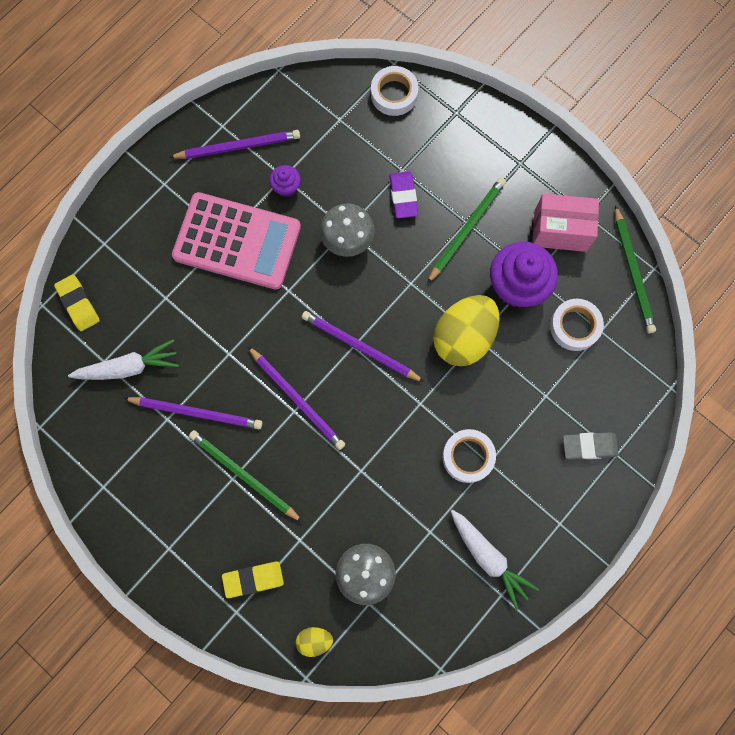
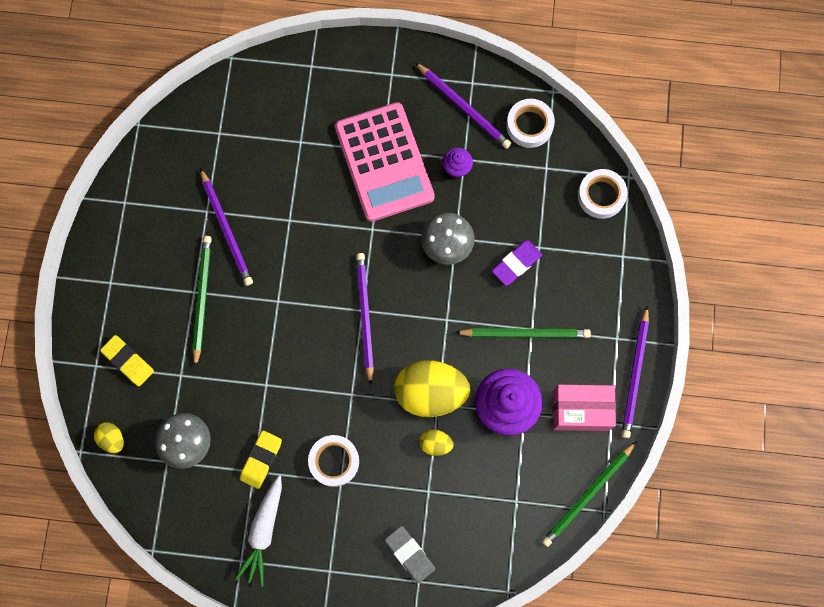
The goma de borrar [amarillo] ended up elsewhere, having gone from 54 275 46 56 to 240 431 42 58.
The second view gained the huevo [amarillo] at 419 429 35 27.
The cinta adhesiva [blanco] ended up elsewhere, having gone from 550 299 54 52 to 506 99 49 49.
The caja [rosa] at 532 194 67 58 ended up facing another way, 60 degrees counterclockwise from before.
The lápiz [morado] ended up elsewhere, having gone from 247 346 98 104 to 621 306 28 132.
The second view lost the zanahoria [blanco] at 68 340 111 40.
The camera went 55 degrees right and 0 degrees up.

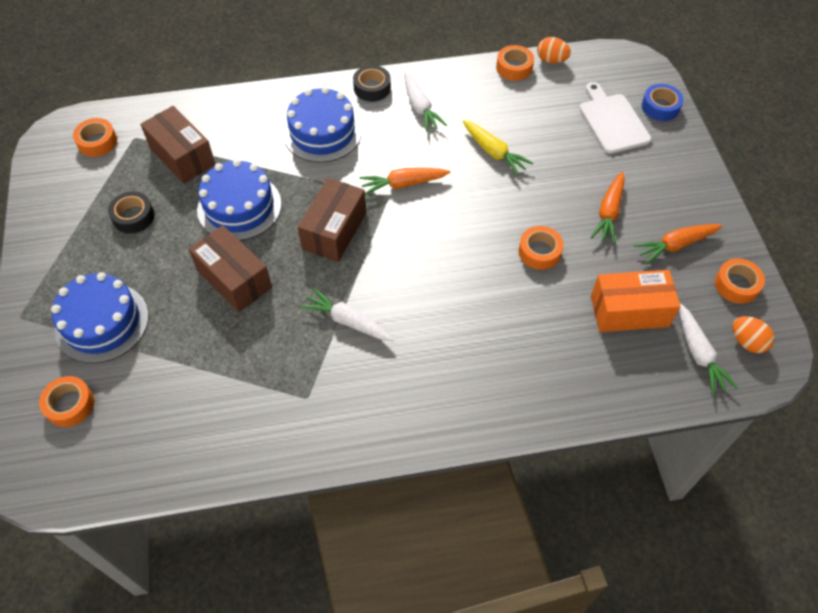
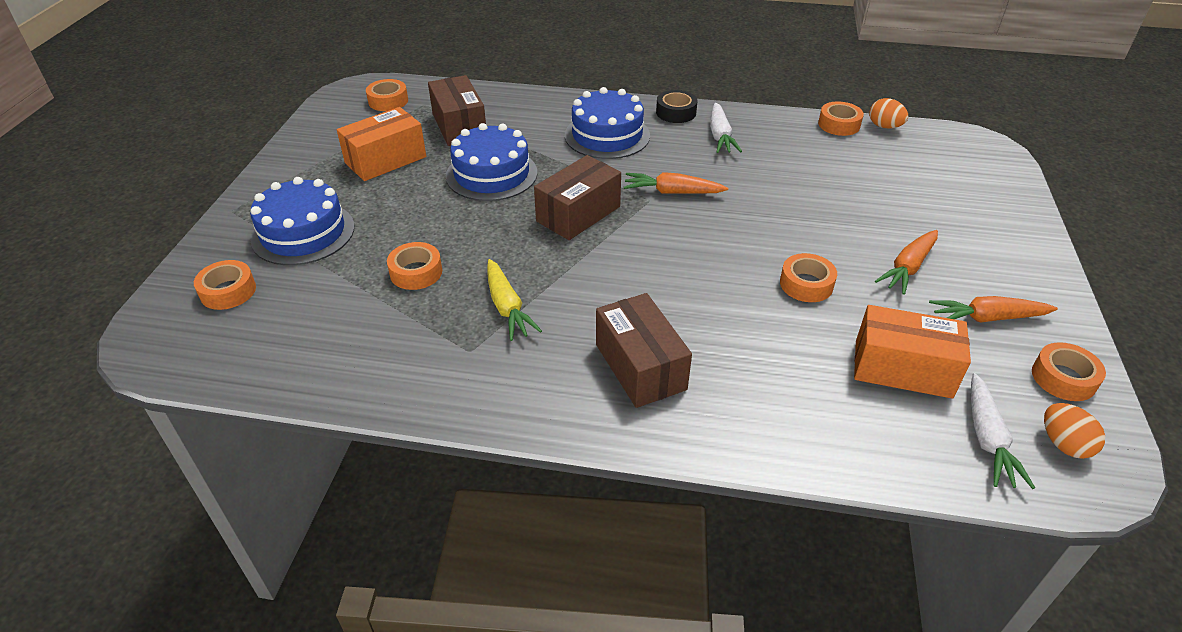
Where the cinta adhesiva [negro] stood at 108 191 47 43, the caja [naranja] came to stand at 337 107 89 74.
The second view gained the cinta adhesiva [naranja] at 387 242 55 48.
The zanahoria [amarillo] ended up elsewhere, having gone from 463 120 70 56 to 487 259 55 82.
The caja [marrón] ended up elsewhere, having gone from 189 225 83 87 to 596 293 96 115.
The second view lost the zanahoria [blanco] at 300 288 93 53.
The second view lost the tabla de cortar [blanco] at 579 82 72 72.
The second view lost the cinta adhesiva [azul] at 642 84 41 37.
The camera went 20 degrees right and 15 degrees down.

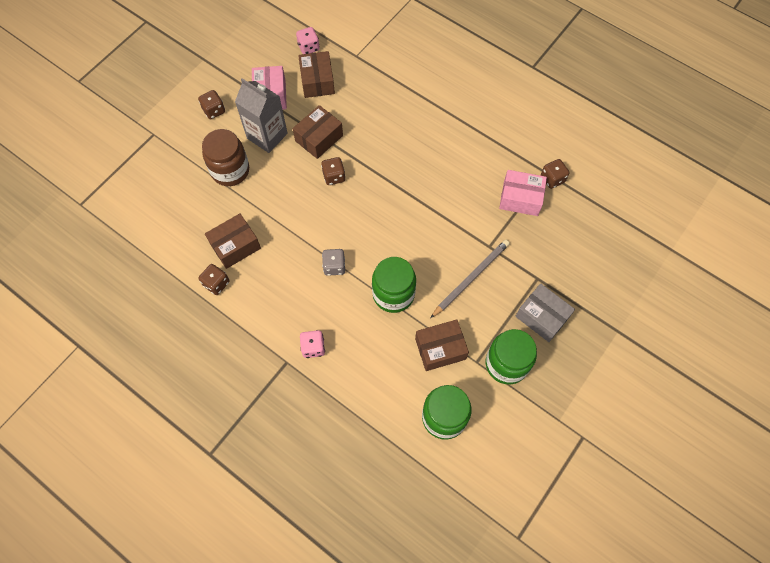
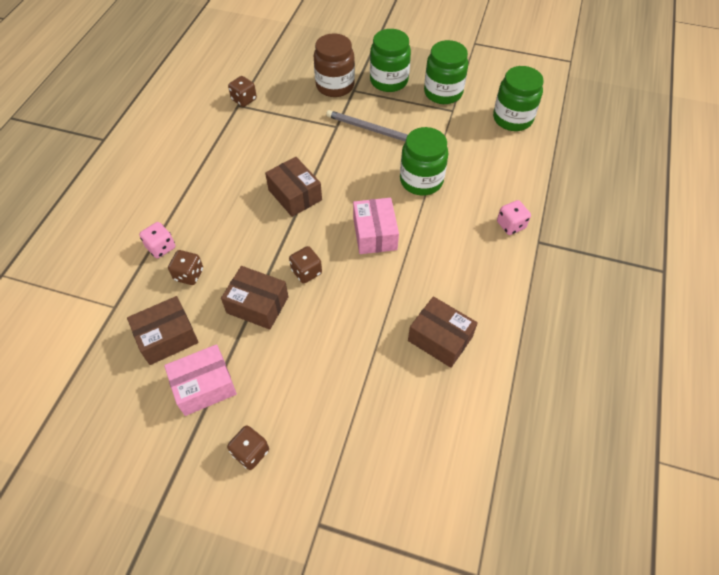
The dado [rosa] ended up elsewhere, having gone from 296 27 23 27 to 139 222 36 36.
The dado [marrón] ended up elsewhere, having gone from 199 264 31 31 to 168 250 35 35.
The caja [marrón] ended up elsewhere, having gone from 415 319 54 52 to 265 157 57 60.
The tarro [marrón] ended up elsewhere, having gone from 202 129 47 57 to 314 34 41 63.
The caja [rosa] ended up elsewhere, having gone from 499 170 48 46 to 353 198 46 56.
Where the caja [gris] stood at 515 284 60 58, the tarro [verde] came to stand at 370 29 41 63.
The second view lost the cartón de leche [gris] at 235 78 53 75.
The second view lost the dado [gris] at 322 249 23 27.
The camera went 110 degrees left and 10 degrees down.

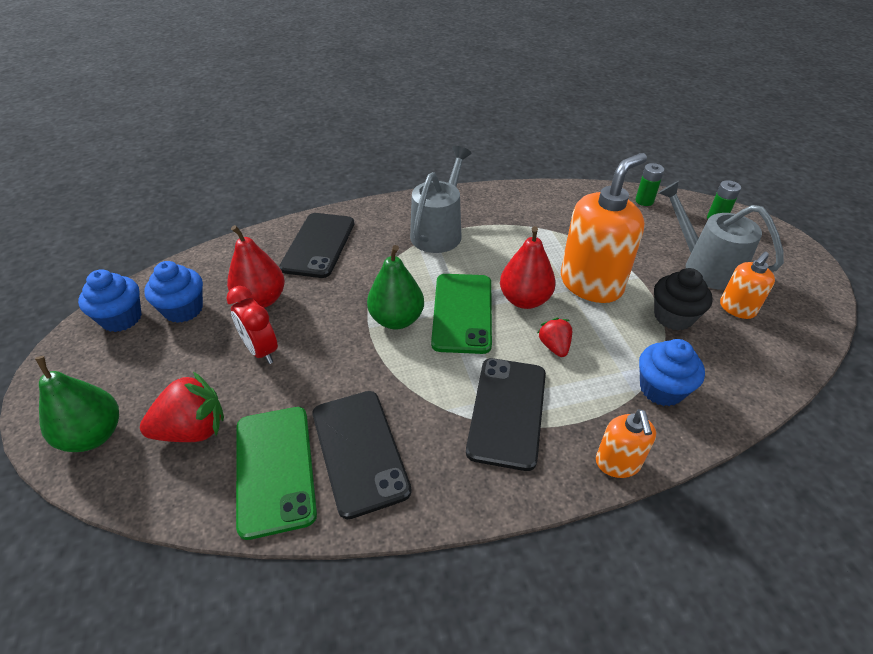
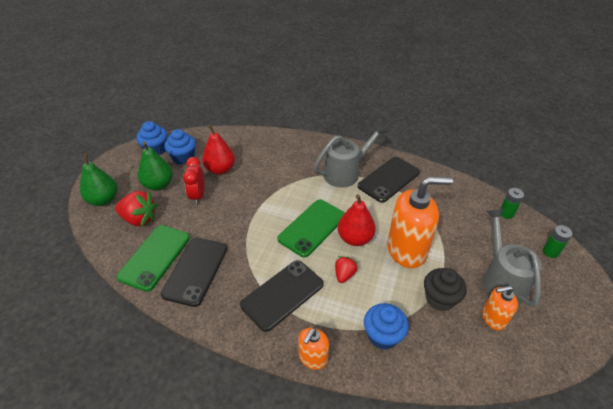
The pera [verde] ended up elsewhere, having gone from 367 245 57 85 to 138 141 35 50.
The móvil [negro] ended up elsewhere, having gone from 279 213 75 65 to 358 157 62 46.
The camera went 35 degrees right and 0 degrees up.

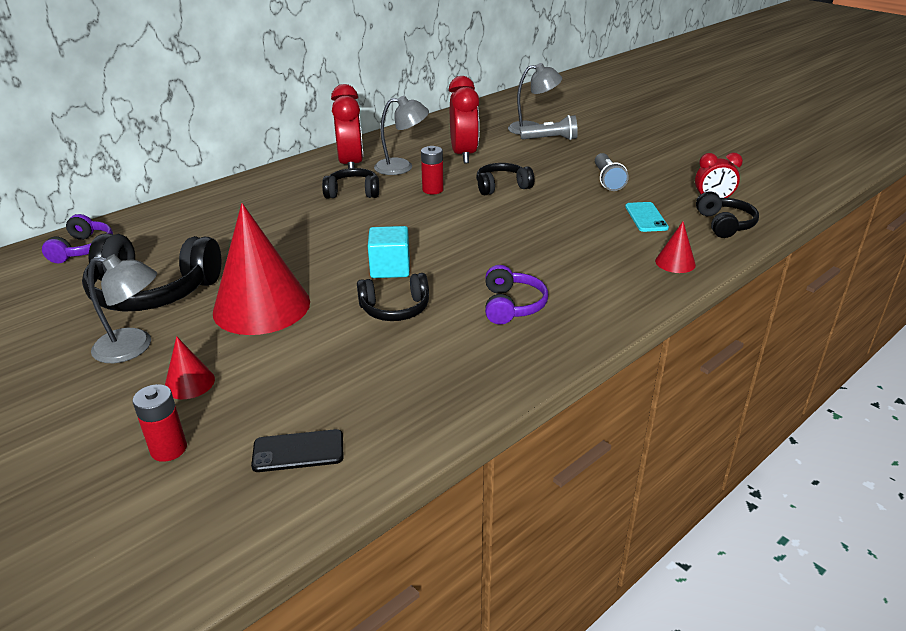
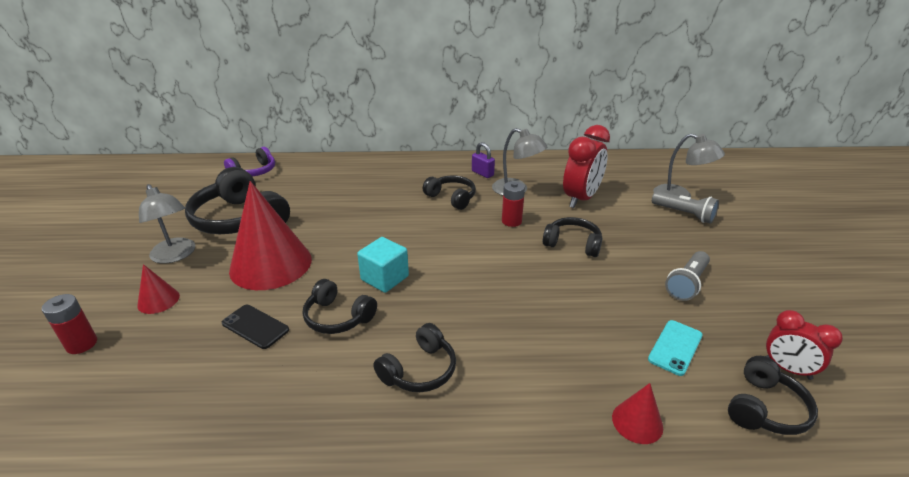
The móvil [negro] ended up elsewhere, having gone from 251 429 93 43 to 222 305 67 44.
What was the auriculares [morado] at 485 265 63 59 turned into the auriculares [negro] at 373 323 83 69.
Where the despertador [rojo] stood at 331 84 32 84, the candado [morado] came to stand at 472 142 23 36.
The camera went 40 degrees right and 0 degrees up.

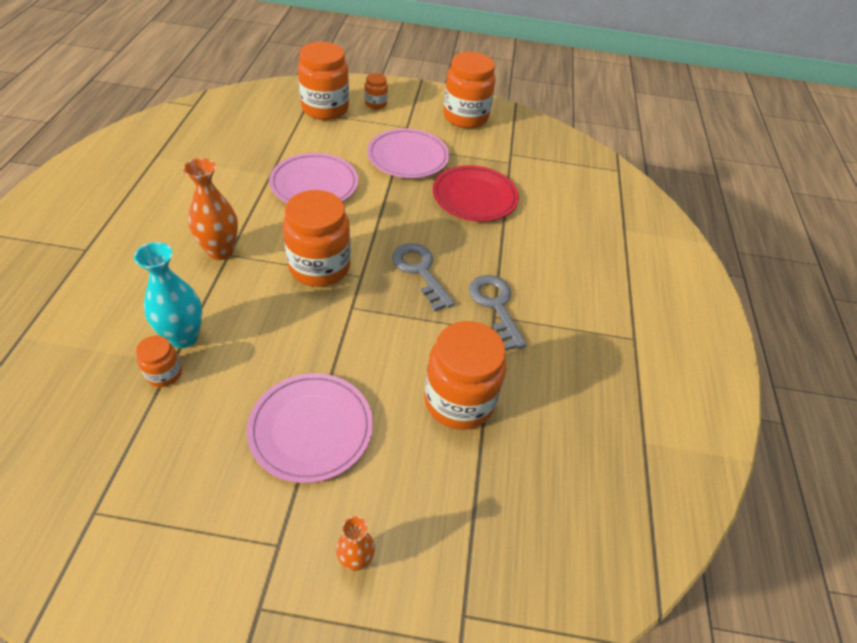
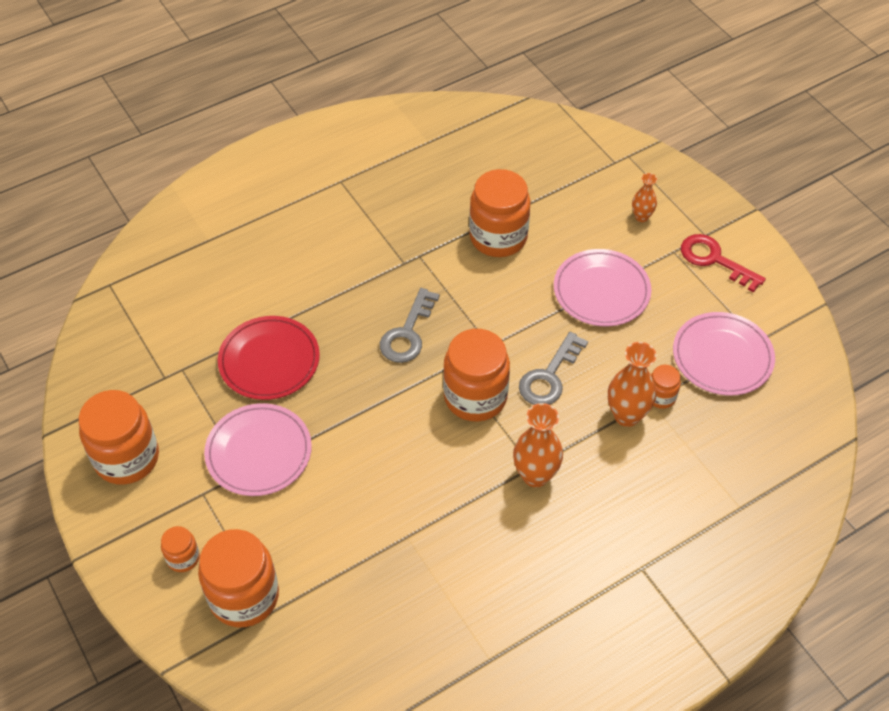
The llave [gris] ended up elsewhere, having gone from 469 275 58 75 to 519 332 69 73.
What was the florero [turquesa] at 134 242 68 106 turned into the florero [naranja] at 608 342 49 85.
The plato [rosa] ended up elsewhere, having gone from 269 153 89 50 to 673 312 102 84.
The second view gained the llave [rojo] at 681 234 85 59.
The camera went 125 degrees left and 5 degrees up.

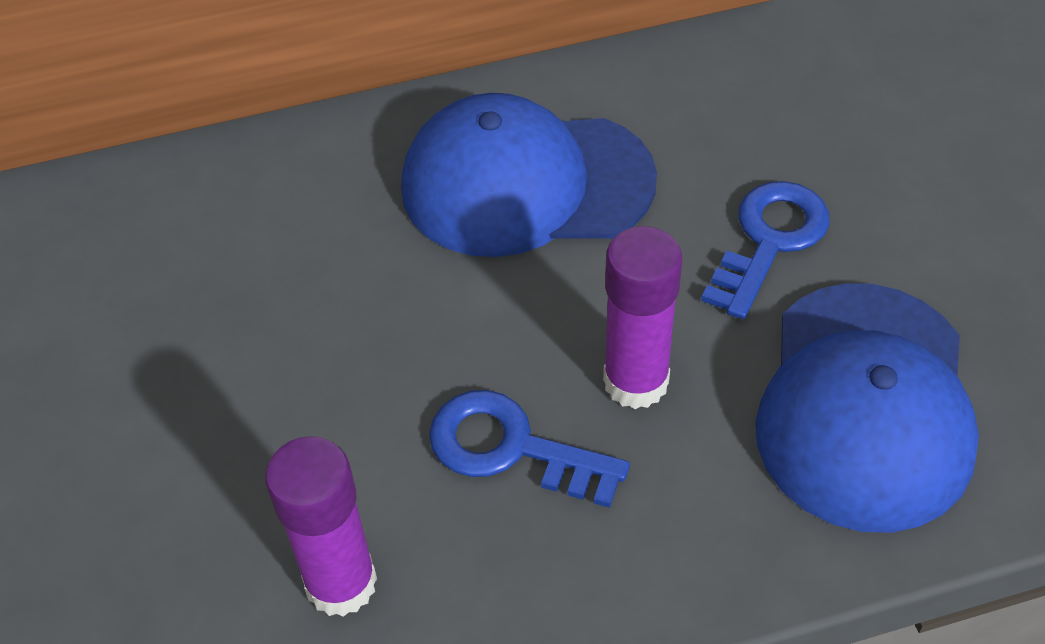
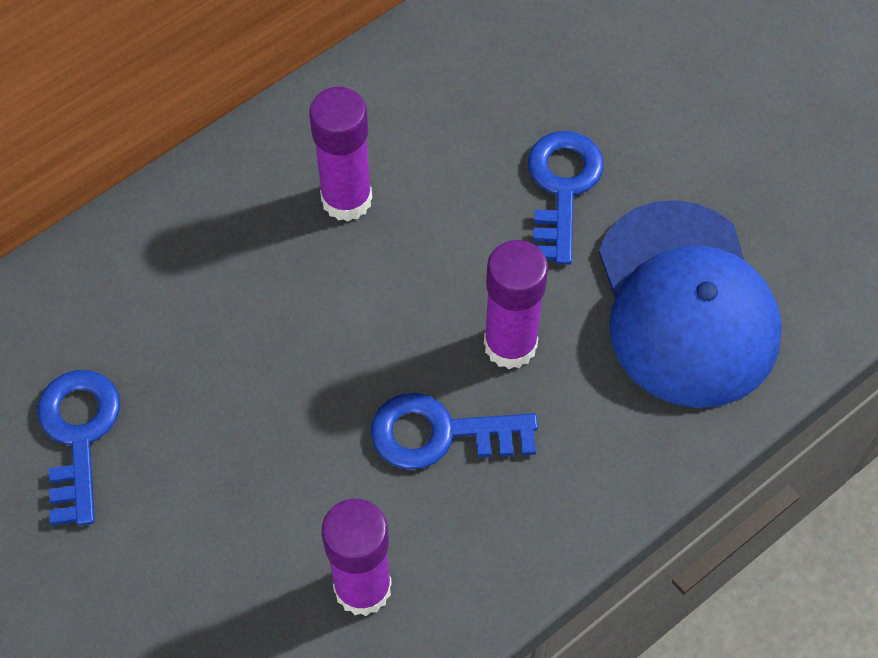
The second view gained the llave [azul] at 37 370 83 156.
Where the gorra [azul] stood at 401 93 256 164, the barra de pegamento [morado] came to stand at 309 87 63 134.
The camera went 25 degrees left and 10 degrees up.

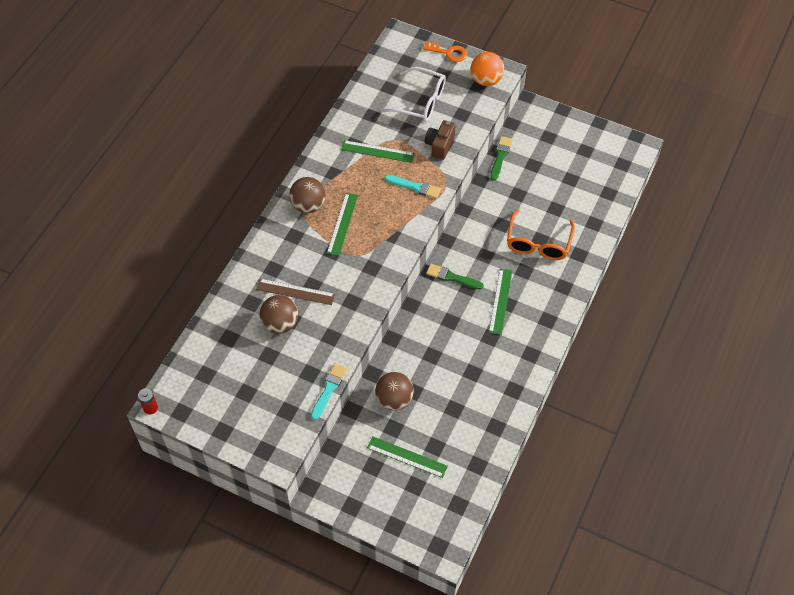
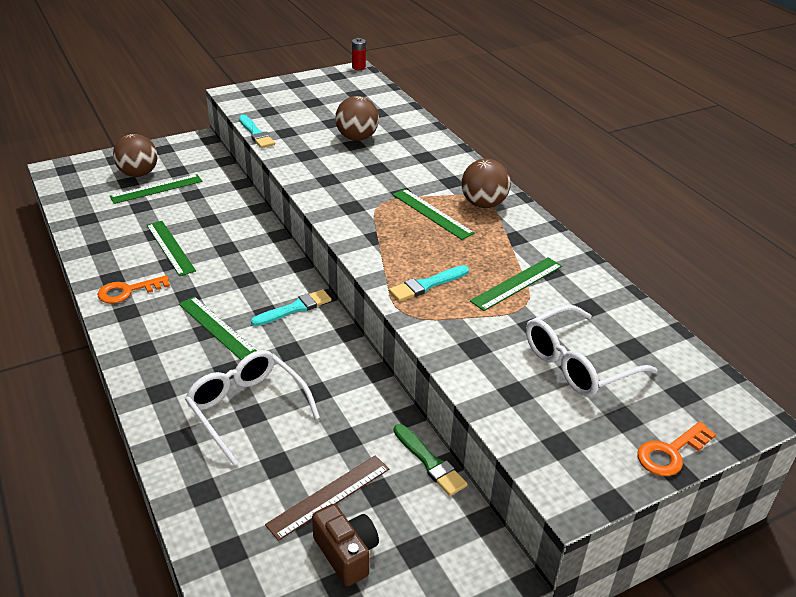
The second view gained the llave [naranja] at 98 275 72 29.
The pelota [marrón] ended up elsewhere, having gone from 375 372 39 38 to 113 134 45 43.
The second view gained the regla [verde] at 147 221 49 55.
What was the gafas [naranja] at 507 209 68 51 turned into the gafas [blanco] at 185 350 135 115.
What was the pincel [verde] at 426 264 58 25 turned into the pincel [turquesa] at 251 289 80 37.
The regla [marrón] ended up elsewhere, having gone from 256 279 79 26 to 265 455 124 86.
The cámara [marrón] ended up elsewhere, having gone from 425 120 31 40 to 312 504 67 82.
The second view lost the pelota [naranja] at 471 52 33 34.
The camera went 125 degrees right and 20 degrees down.

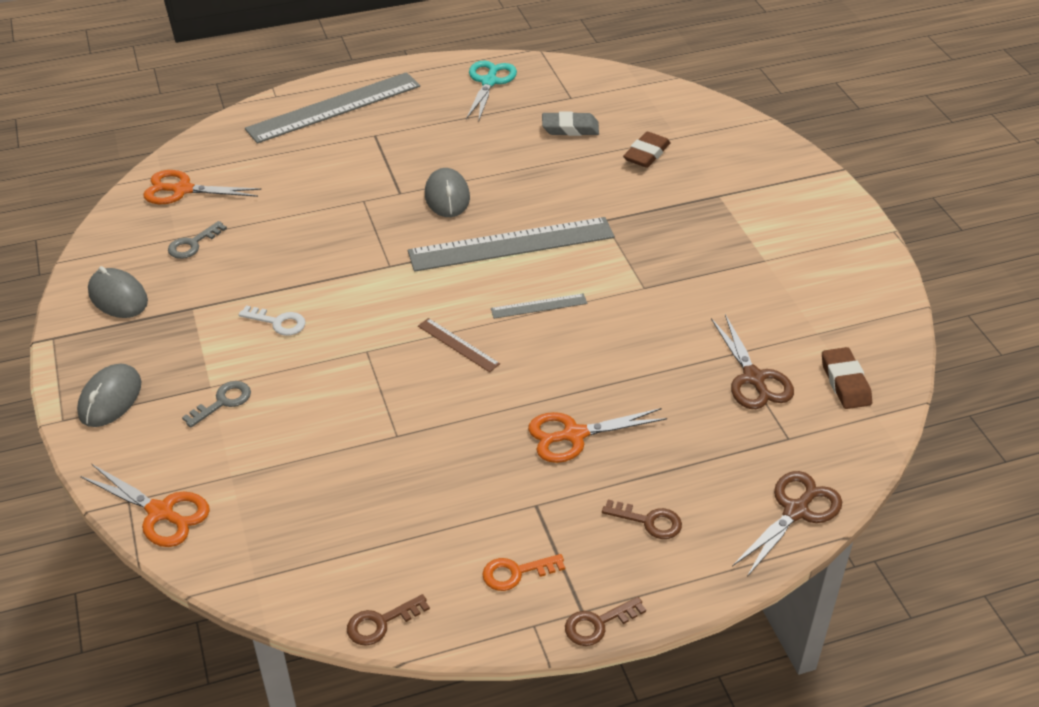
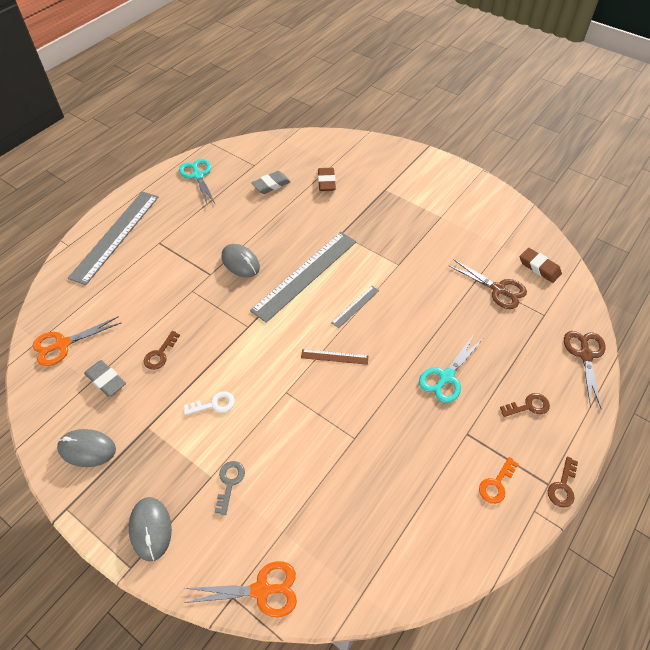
Where the llave [gris] stood at 168 221 59 38, the goma de borrar [gris] came to stand at 84 360 42 37.
The llave [marrón] ended up elsewhere, having gone from 347 594 83 52 to 144 331 36 39.
What was the tijeras [naranja] at 528 408 139 55 turned into the tijeras [turquesa] at 419 336 64 67.
The camera went 35 degrees left and 10 degrees up.

